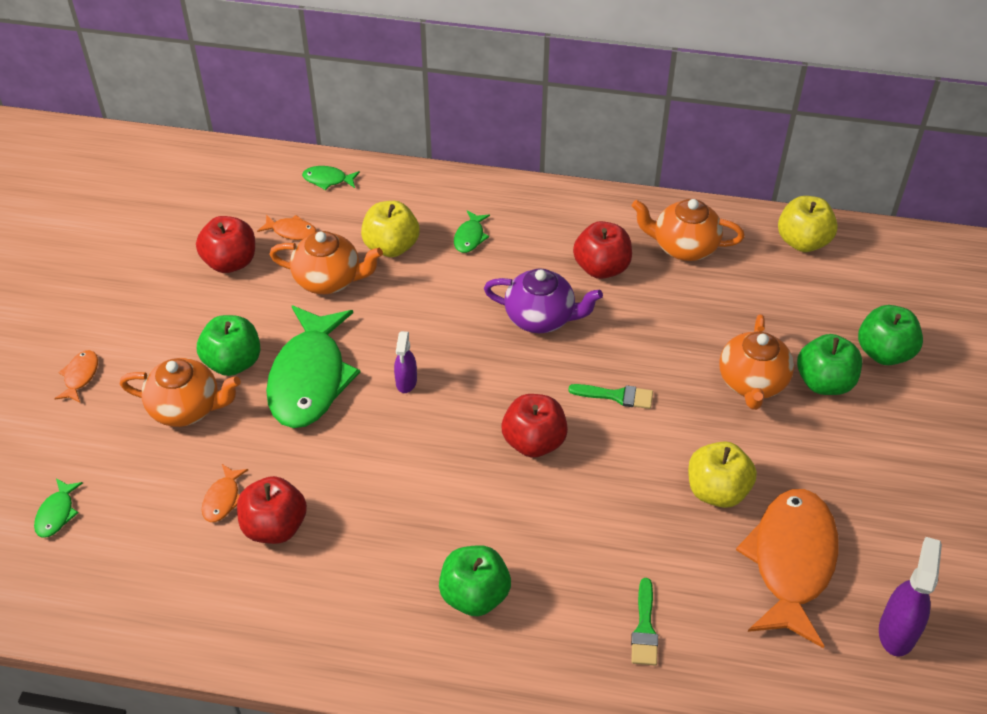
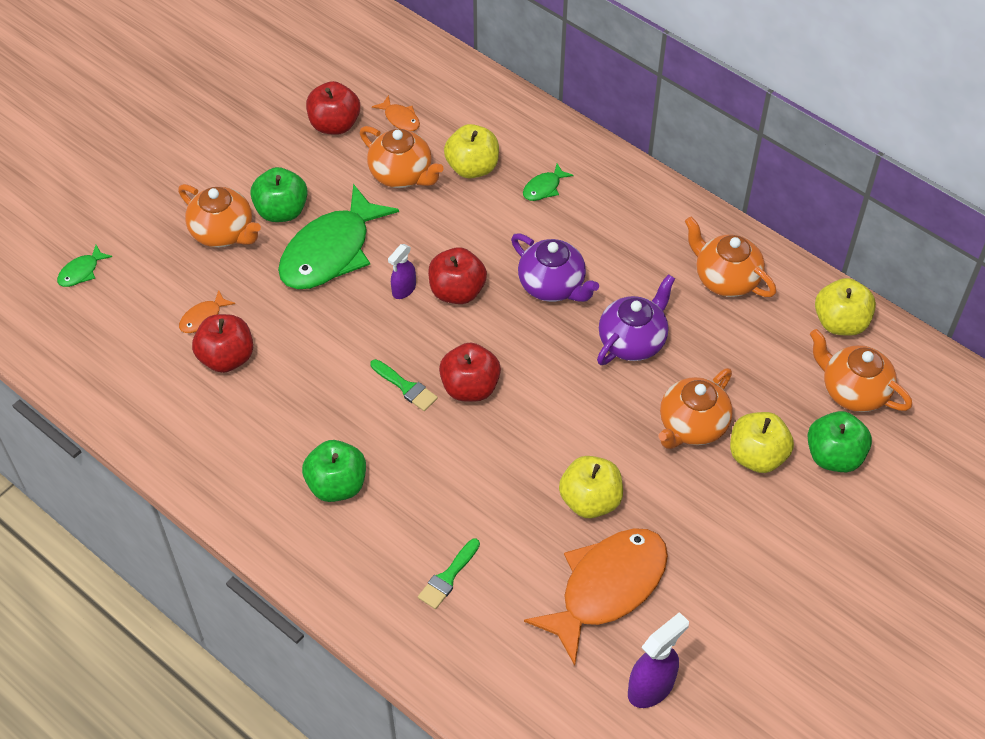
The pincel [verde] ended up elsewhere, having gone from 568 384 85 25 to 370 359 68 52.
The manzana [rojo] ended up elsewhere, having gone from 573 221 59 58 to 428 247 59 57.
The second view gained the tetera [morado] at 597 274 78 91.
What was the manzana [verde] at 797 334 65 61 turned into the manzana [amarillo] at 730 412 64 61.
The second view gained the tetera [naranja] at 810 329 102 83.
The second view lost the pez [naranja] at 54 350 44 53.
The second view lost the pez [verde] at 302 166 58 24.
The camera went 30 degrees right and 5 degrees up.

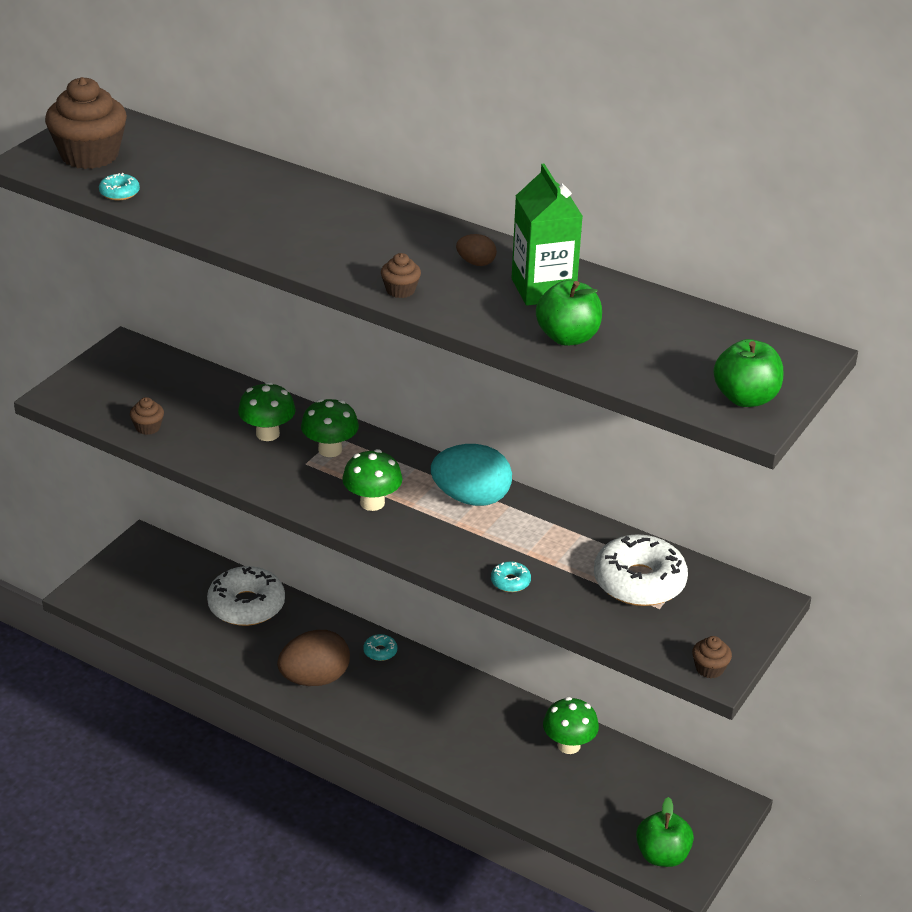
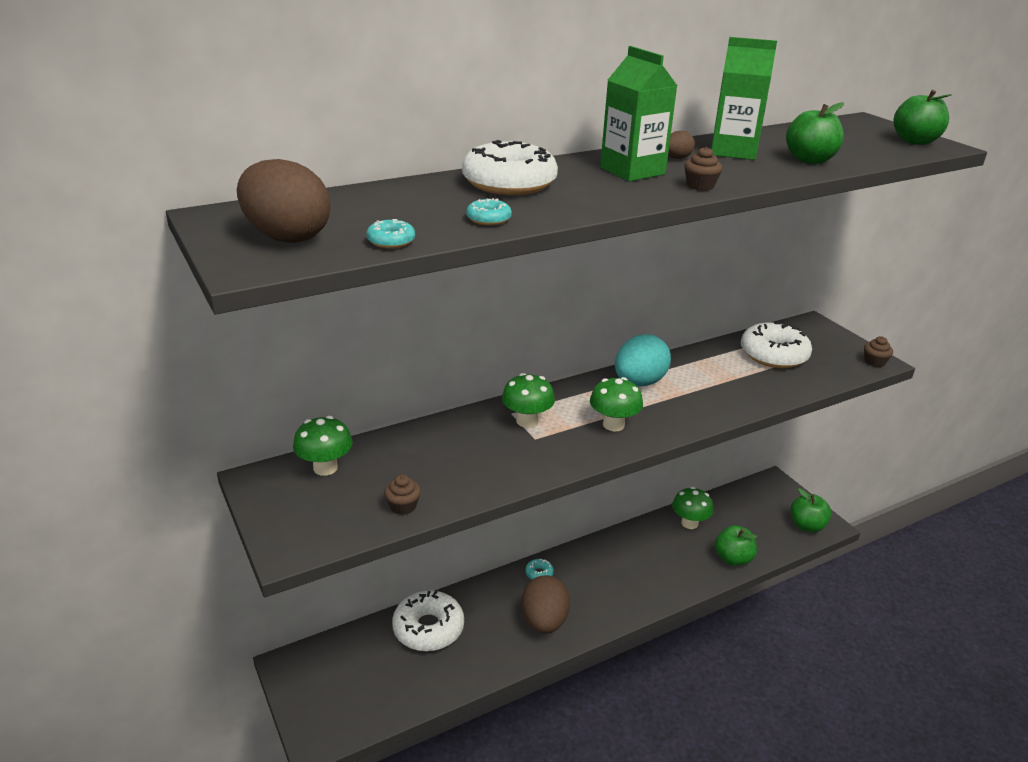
Where the magdalena [marrón] stood at 45 77 82 92, the huevo [marrón] came to stand at 237 159 93 84.
The seta [verde] ended up elsewhere, having gone from 238 382 58 59 to 293 416 60 60.
The second view gained the rosquilla [blanco] at 462 140 96 55.
The rosquilla [turquesa] ended up elsewhere, having gone from 491 561 40 31 to 466 198 46 27.
The second view gained the cartón de leche [verde] at 600 46 77 135.
The second view gained the manzana [verde] at 715 525 42 41.
The camera went 60 degrees left and 5 degrees down.

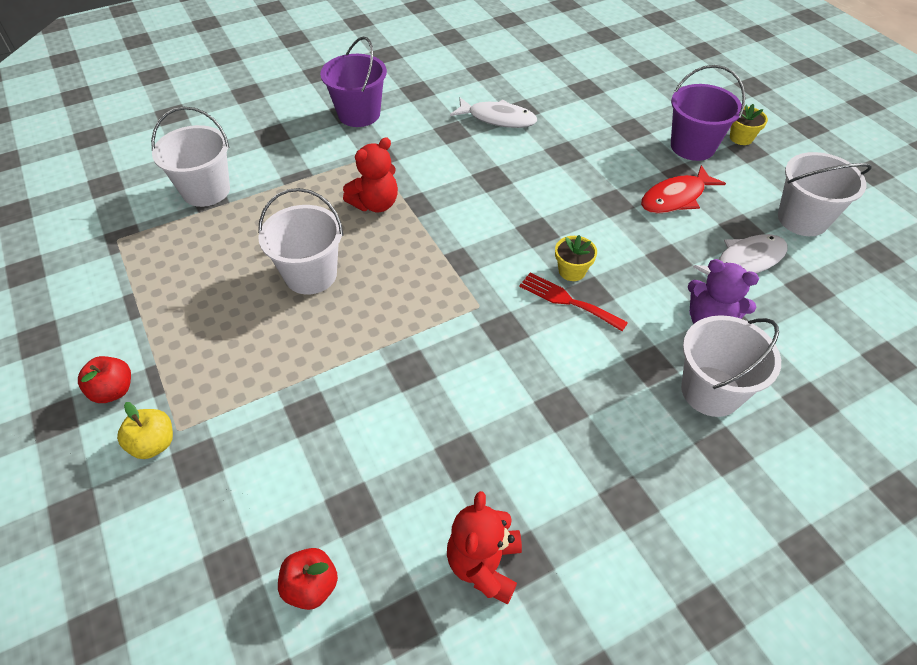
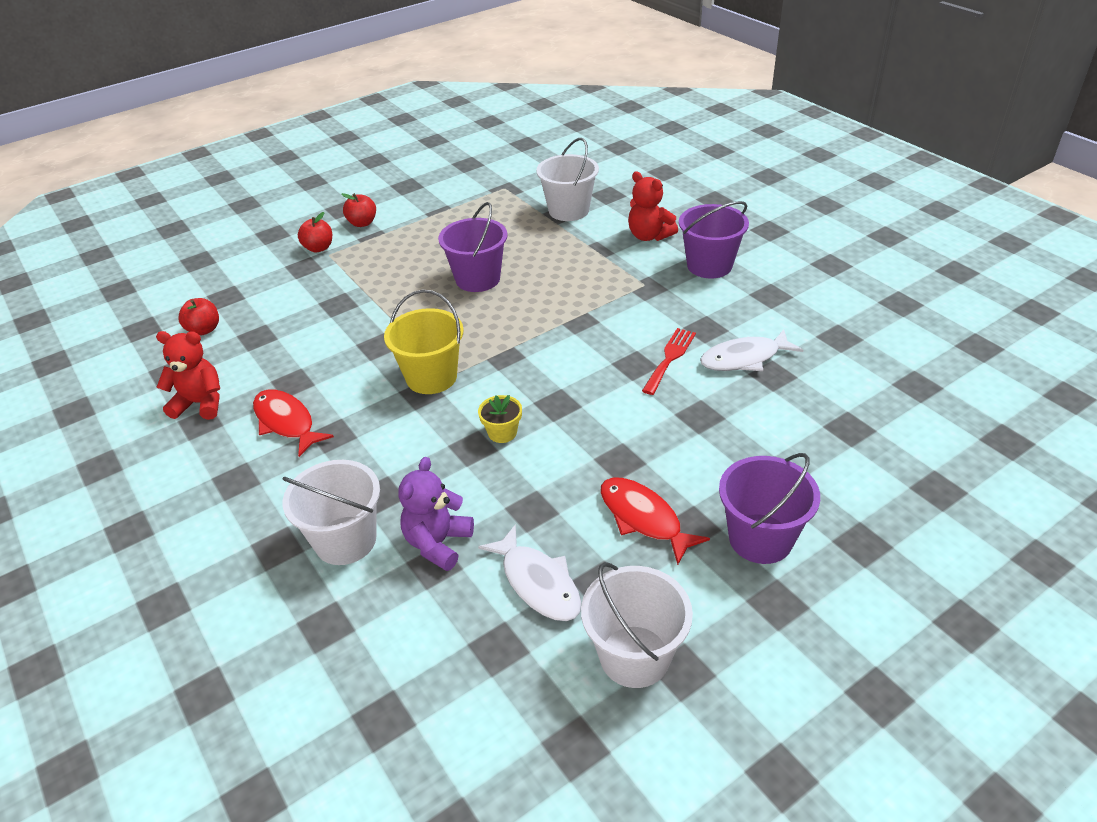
The second view gained the pez [rojo] at 253 390 81 67.
What was the manzana [amarillo] at 117 402 56 57 turned into the manzana [rojo] at 298 212 34 40.
The second view gained the balde [amarillo] at 384 290 80 104.
What was the balde [blanco] at 258 188 85 107 turned into the balde [morado] at 438 202 70 90.
The osito [rojo] ended up elsewhere, having gone from 343 137 55 75 to 628 171 50 70.
The tenedor [rojo] ended up elsewhere, having gone from 519 273 109 58 to 642 328 54 67.
The pez [blanco] at 450 97 87 31 ended up facing another way, 60 degrees clockwise from before.
The second view lost the maceta [amarillo] at 730 104 38 41.
The camera went 85 degrees right and 10 degrees down.

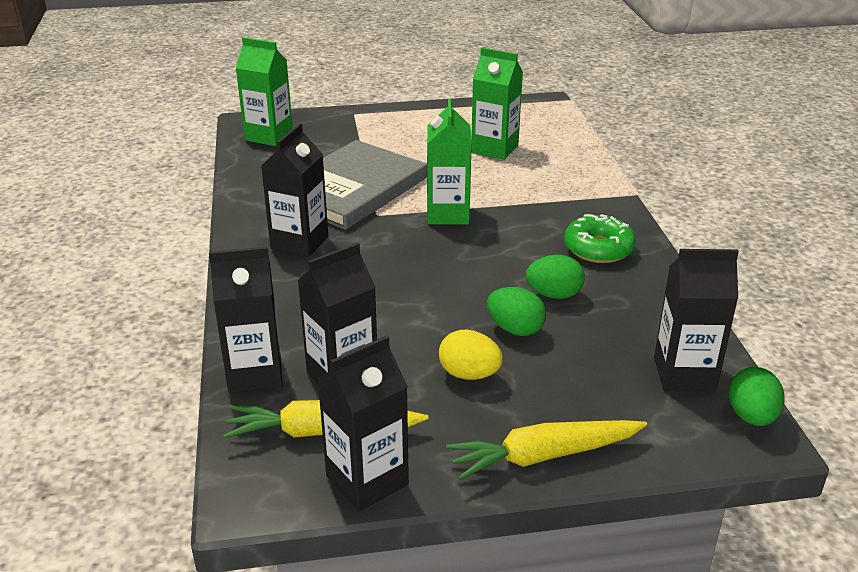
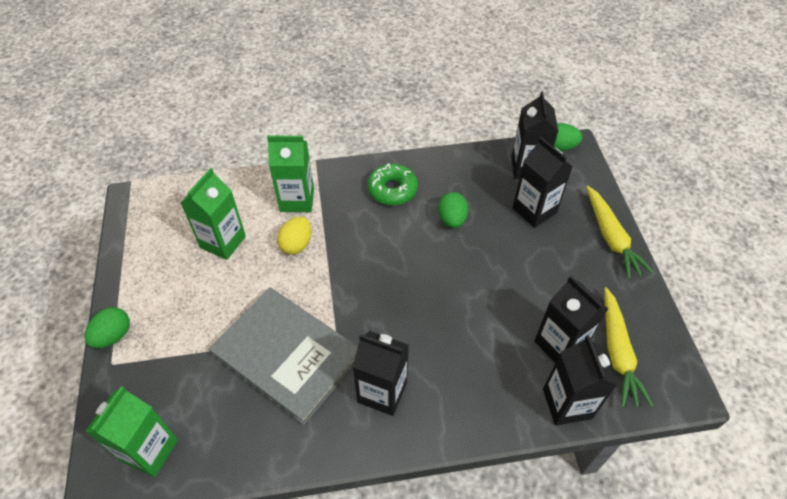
The huevo [verde] ended up elsewhere, having gone from 487 287 59 49 to 84 307 46 41.
The cartón de leche [verde] ended up elsewhere, having gone from 427 99 45 126 to 267 136 47 76.
The huevo [amarillo] ended up elsewhere, having gone from 439 329 64 51 to 277 216 35 39.
The cartón de leche [negro] ended up elsewhere, having gone from 317 335 92 177 to 512 137 61 91.
The camera went 90 degrees left and 20 degrees up.

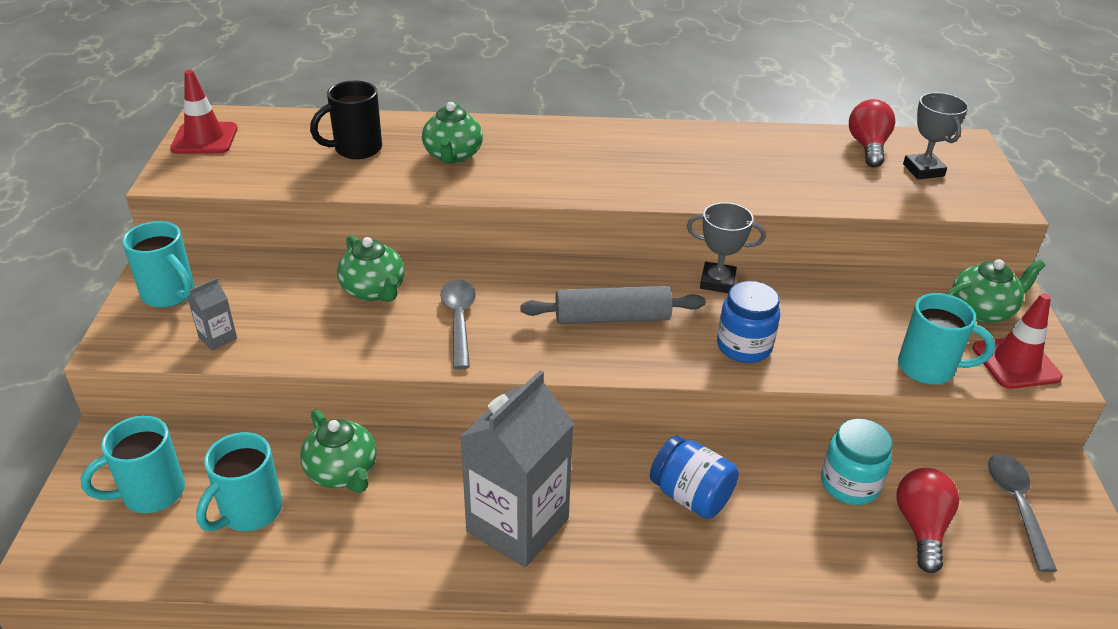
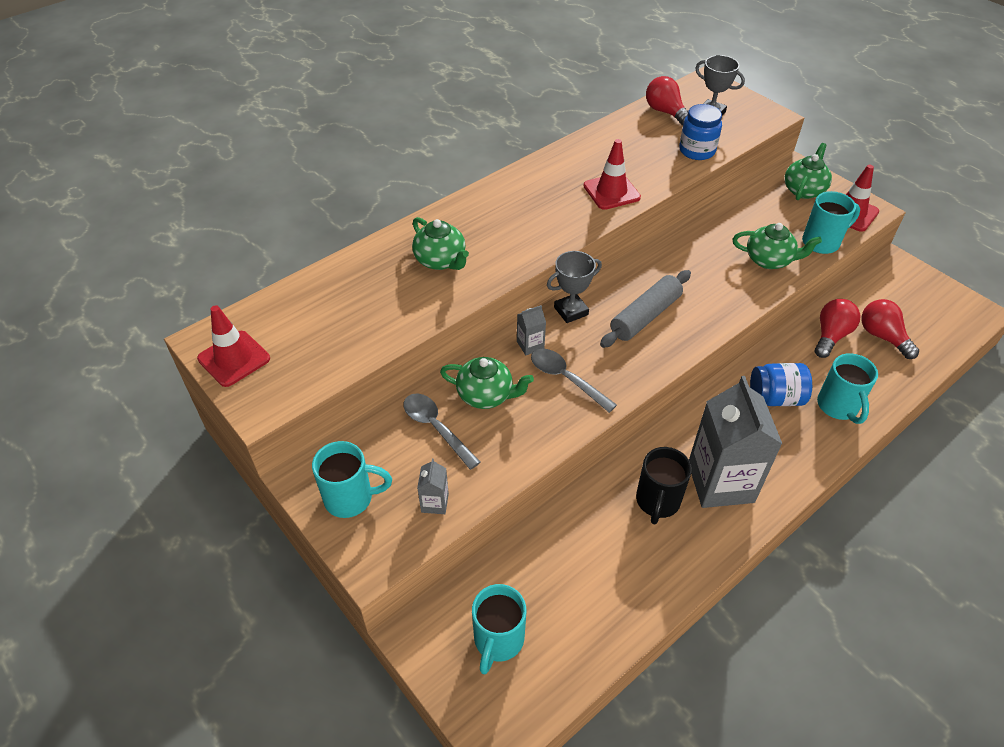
The cuchara [gris] ended up elsewhere, having gone from 988 454 69 118 to 404 394 76 76.
The second view gained the cartón de leche [gris] at 517 305 29 50.
The trofeo [gris] ended up elsewhere, having gone from 687 202 79 91 to 547 251 55 72.
The second view gained the cono de tráfico [rojo] at 583 139 58 71.
The taza [negro] ended up elsewhere, having gone from 310 81 72 78 to 636 447 56 78.
The tarro [azul] ended up elsewhere, having gone from 717 281 63 82 to 679 104 43 56.
The tetera [verde] ended up elsewhere, having gone from 300 410 77 83 to 733 223 89 46.
Where the tarro [turquesa] stood at 821 418 72 87, the bombilla [rojo] came to stand at 815 299 45 59.
The taza [turquesa] ended up elsewhere, having gone from 196 432 86 99 to 817 353 61 71.
The camera went 40 degrees left and 10 degrees up.

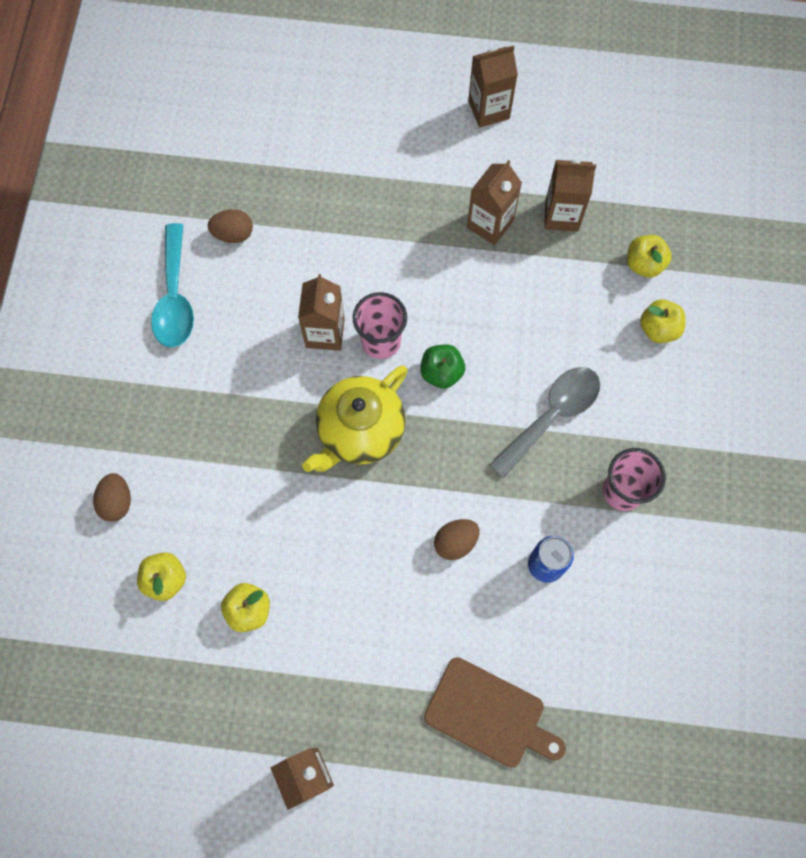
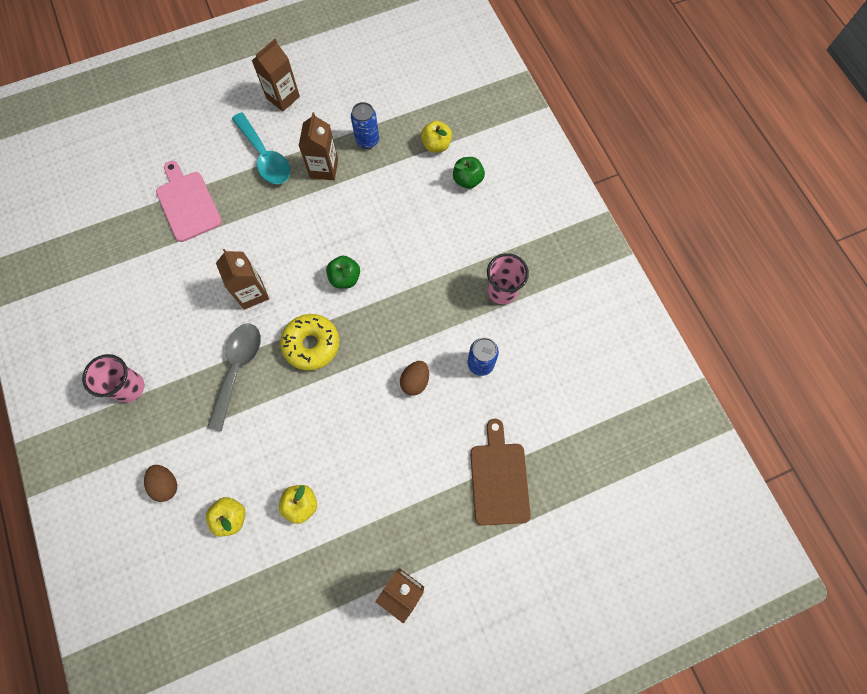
The vaso [rosa] ended up elsewhere, having gone from 353 292 54 67 to 82 354 62 48.
The second view gained the tabla de cortar [rosa] at 156 161 66 81.
The cuchara [gris] ended up elsewhere, having gone from 489 367 111 111 to 207 324 54 107.
The cuchara [turquesa] ended up elsewhere, having gone from 151 223 43 125 to 232 112 58 72.
Where the tetera [amarillo] stood at 302 365 106 107, the rosquilla [amarillo] came to stand at 280 314 59 57.
Where the cartón de leche [marrón] stood at 544 159 52 73, the lata [azul] came to stand at 351 102 28 47.
What was the manzana [amarillo] at 640 299 46 44 turned into the manzana [verde] at 453 157 32 32.
The tabla de cortar [marrón] at 424 657 142 111 ended up facing another way, 90 degrees counterclockwise from before.
The second view lost the huevo [marrón] at 208 209 45 34.
The camera went 30 degrees left and 0 degrees up.

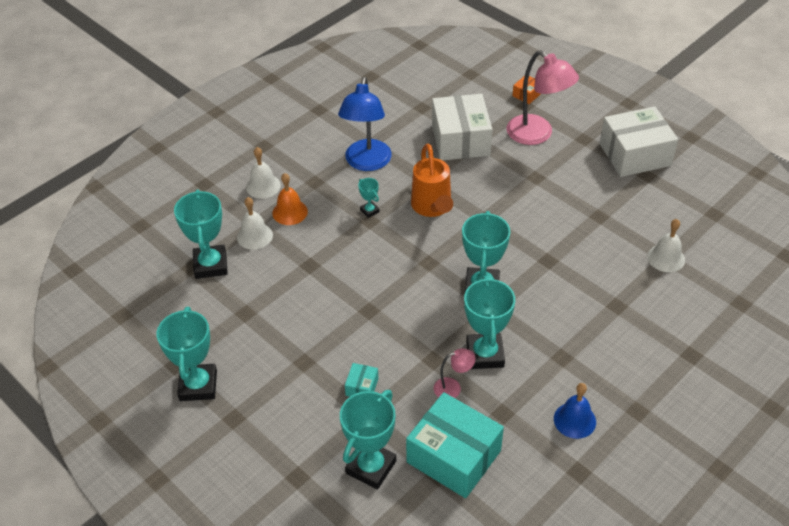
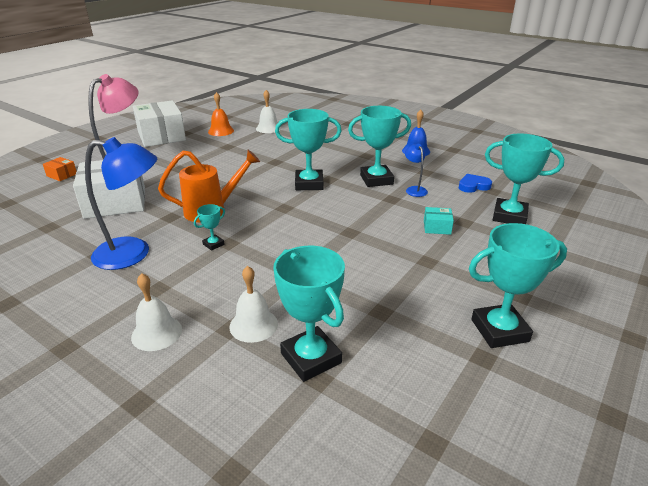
The campana [naranja] ended up elsewhere, having gone from 272 173 36 52 to 208 92 26 44.
The trofeo [turquesa] at 174 190 54 89 ended up facing another way, 75 degrees clockwise from before.
What was the lámpara [rosa] at 434 348 42 50 turned into the lámpara [azul] at 405 144 23 53.
Where the caja [turquesa] stood at 406 392 98 106, the corazón [azul] came to stand at 459 174 33 19.
The camera went 100 degrees left and 15 degrees down.

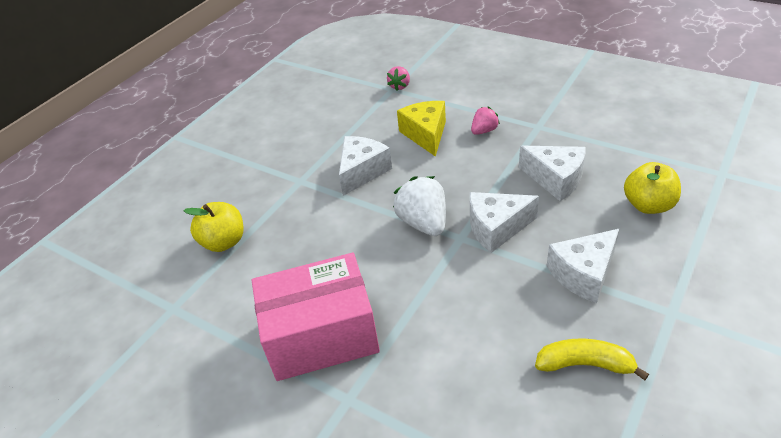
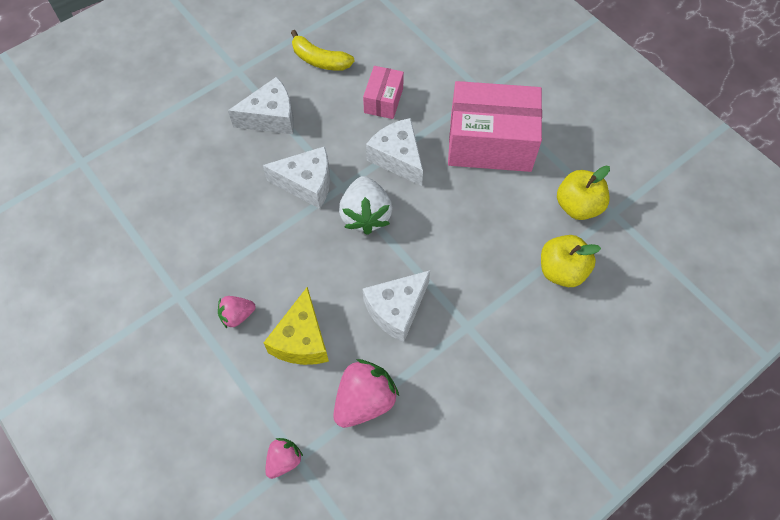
The second view gained the fresa [rosa] at 333 359 66 69.
The second view gained the caja [rosa] at 363 66 41 53.
The queso [blanco] ended up elsewhere, having gone from 519 146 67 55 to 366 118 57 68.
The manzana [amarillo] ended up elsewhere, having gone from 624 162 57 52 to 557 166 53 54.
The camera went 165 degrees left and 20 degrees up.

